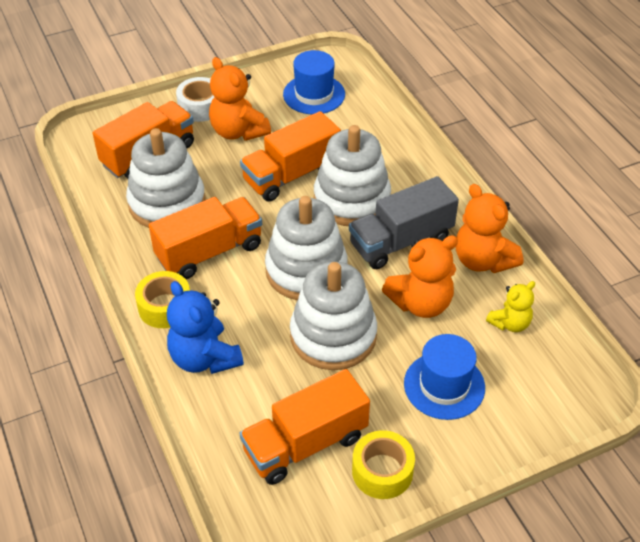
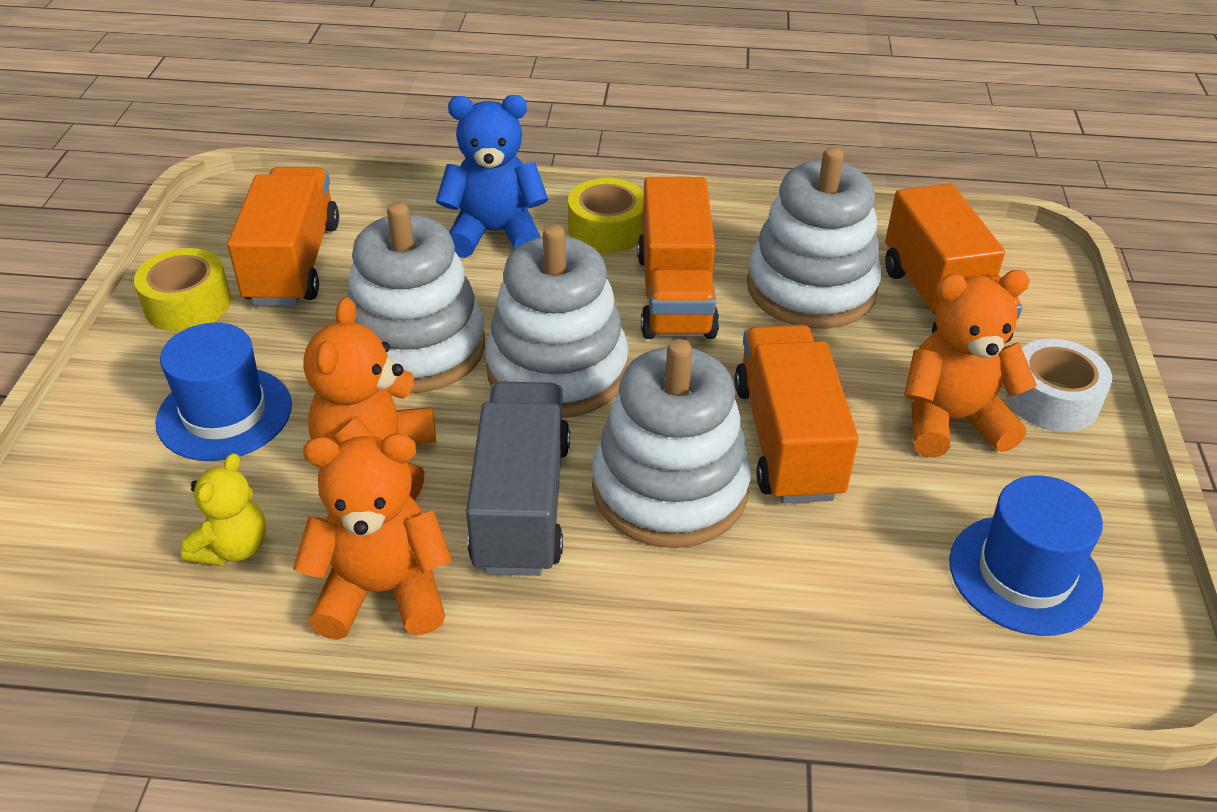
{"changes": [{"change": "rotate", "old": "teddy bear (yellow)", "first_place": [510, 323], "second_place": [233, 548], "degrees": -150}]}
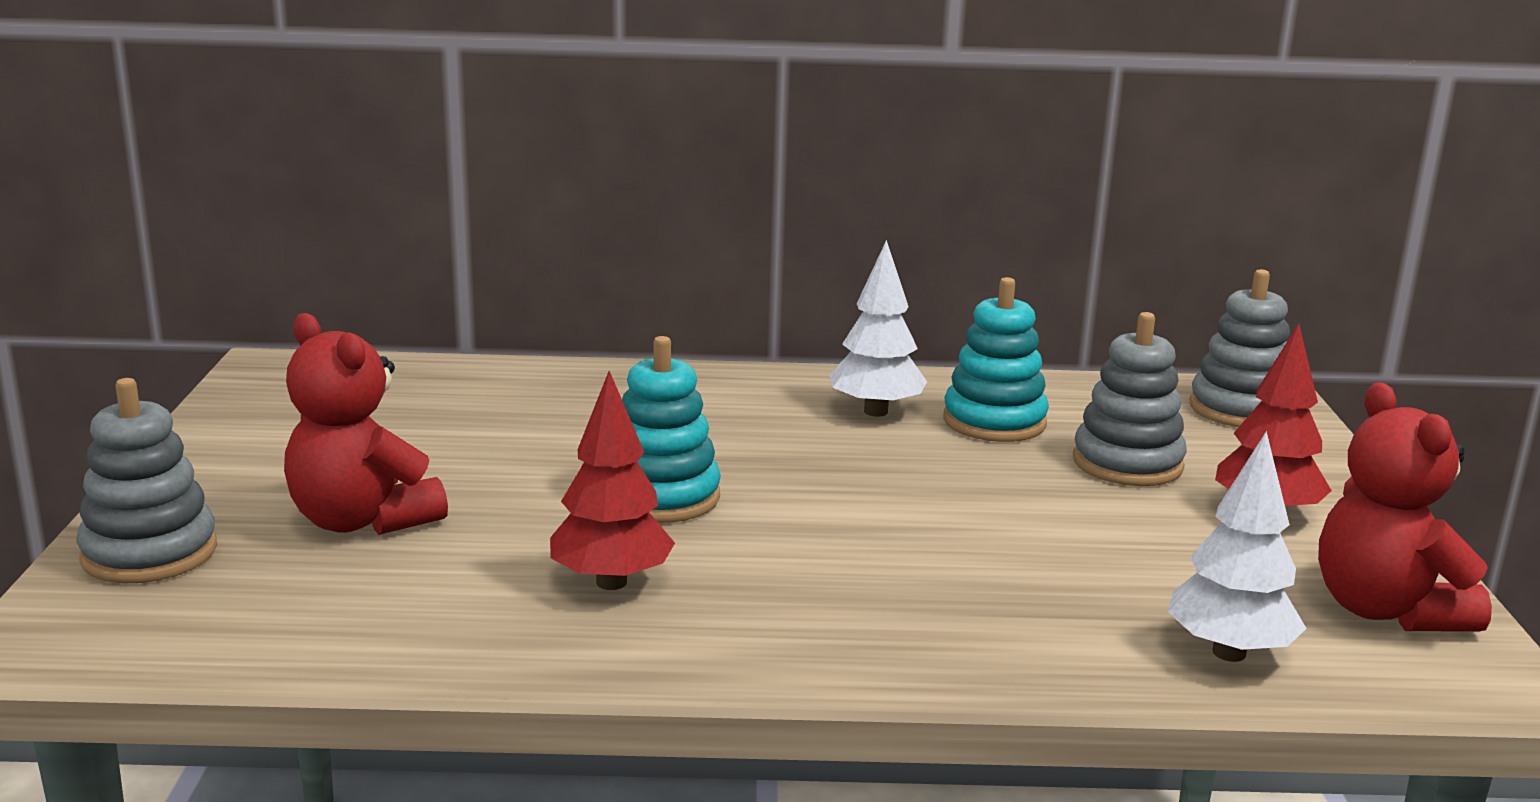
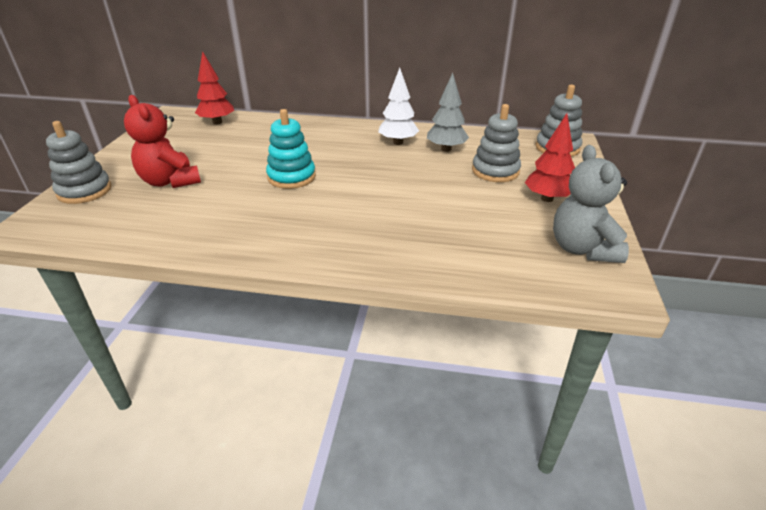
{"changes": [{"change": "move", "old": "tree (red)", "first_place": [611, 582], "second_place": [217, 122]}, {"change": "replace", "old": "stacking toy (turquoise)", "new": "tree (grey)", "first_place": [994, 422], "second_place": [446, 149]}, {"change": "delete", "old": "tree (white)", "first_place": [1229, 653]}, {"change": "recolor", "old": "teddy bear (red)", "new": "teddy bear (grey)", "first_place": [1385, 610], "second_place": [582, 249]}]}
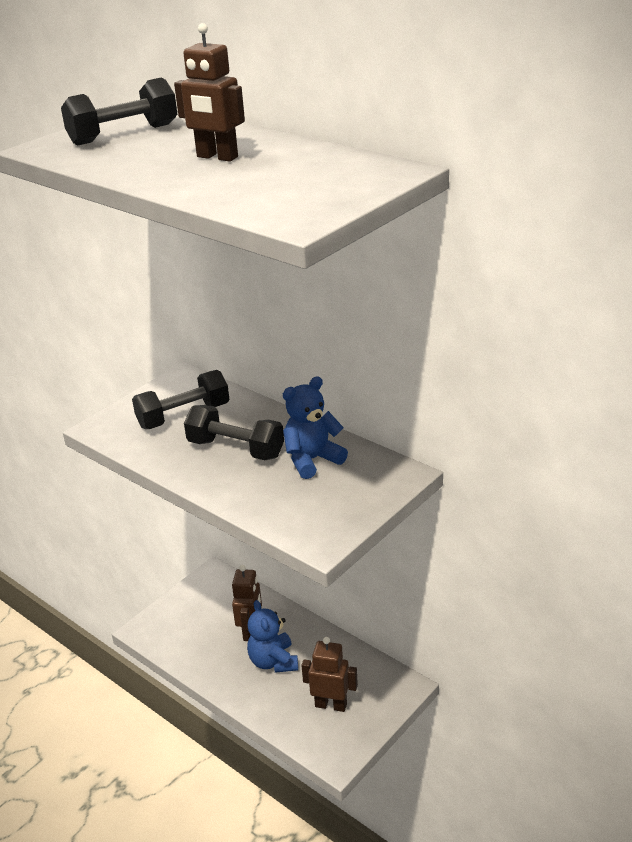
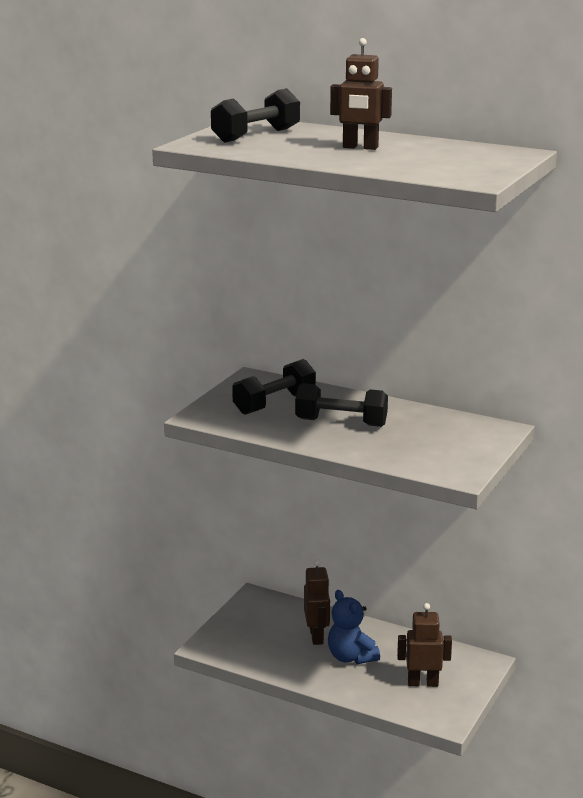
{"changes": [{"change": "delete", "old": "teddy bear (blue)", "first_place": [312, 460]}]}
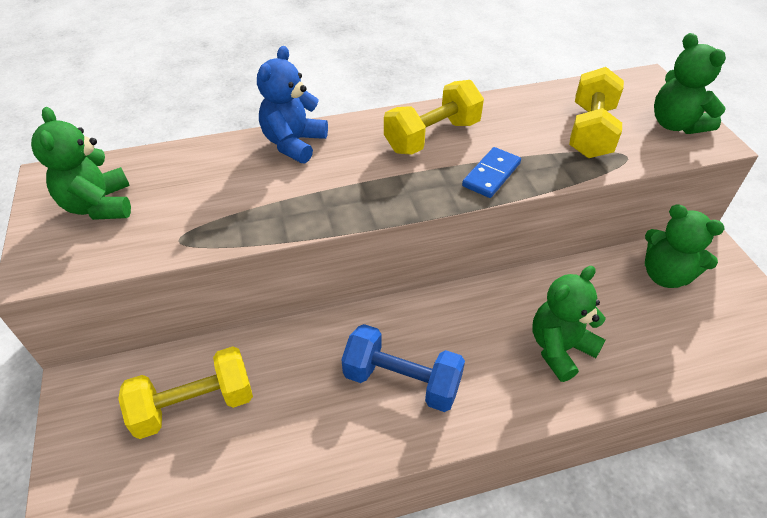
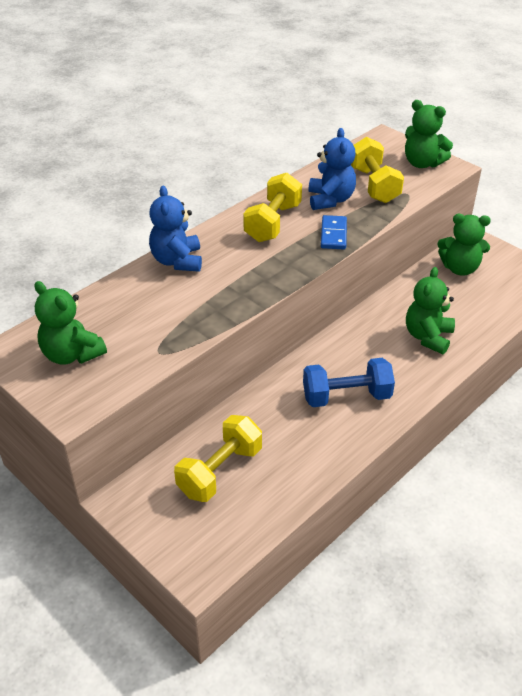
{"changes": [{"change": "insert", "new": "teddy bear (blue)", "second_place": [330, 200]}]}
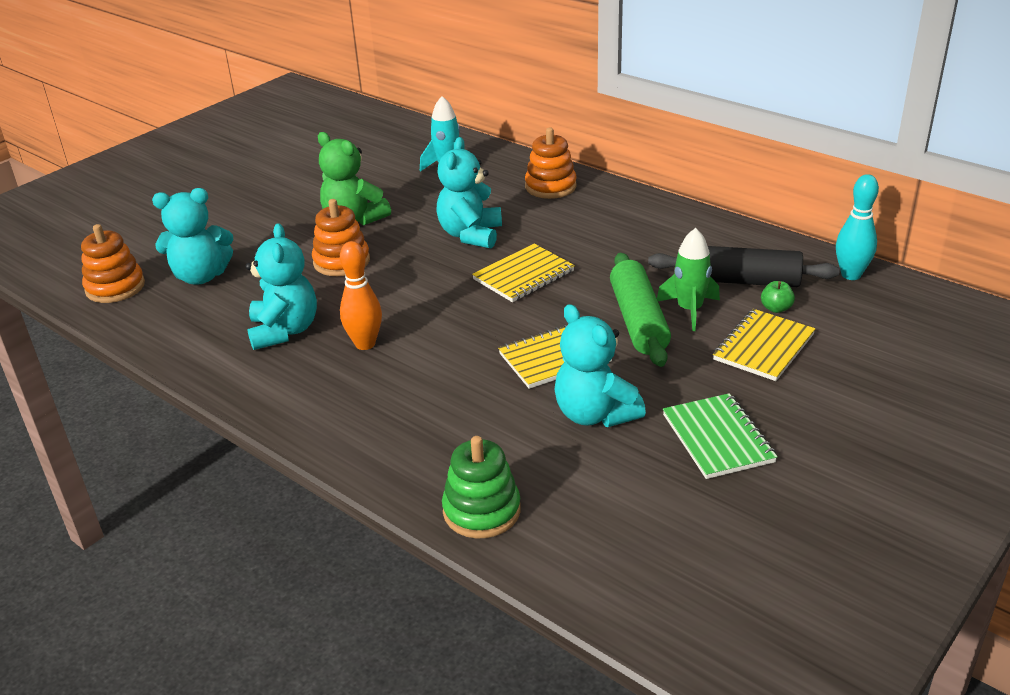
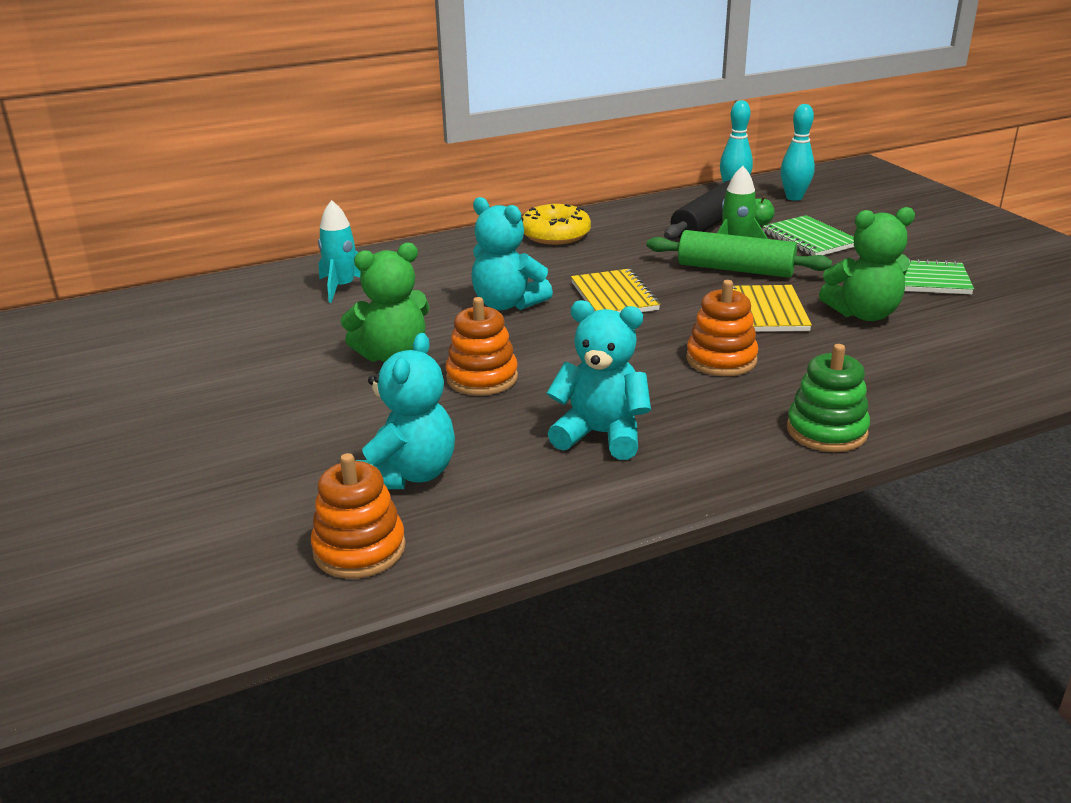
{"changes": [{"change": "delete", "old": "bowling pin (orange)", "first_place": [365, 344]}, {"change": "move", "old": "stacking toy (green)", "first_place": [481, 511], "second_place": [826, 431]}, {"change": "move", "old": "stacking toy (orange)", "first_place": [550, 187], "second_place": [721, 359]}, {"change": "recolor", "old": "teddy bear (turquoise)", "new": "teddy bear (green)", "first_place": [594, 414], "second_place": [863, 314]}, {"change": "recolor", "old": "notebook (yellow)", "new": "notebook (green)", "first_place": [763, 347], "second_place": [809, 239]}, {"change": "insert", "new": "donut (yellow)", "second_place": [555, 235]}, {"change": "insert", "new": "bowling pin (turquoise)", "second_place": [794, 197]}]}
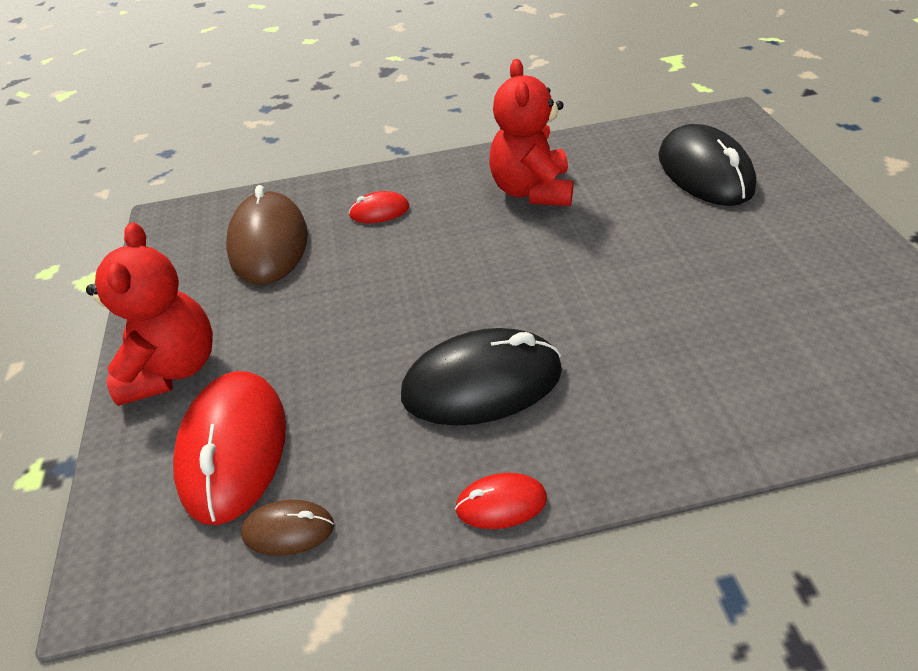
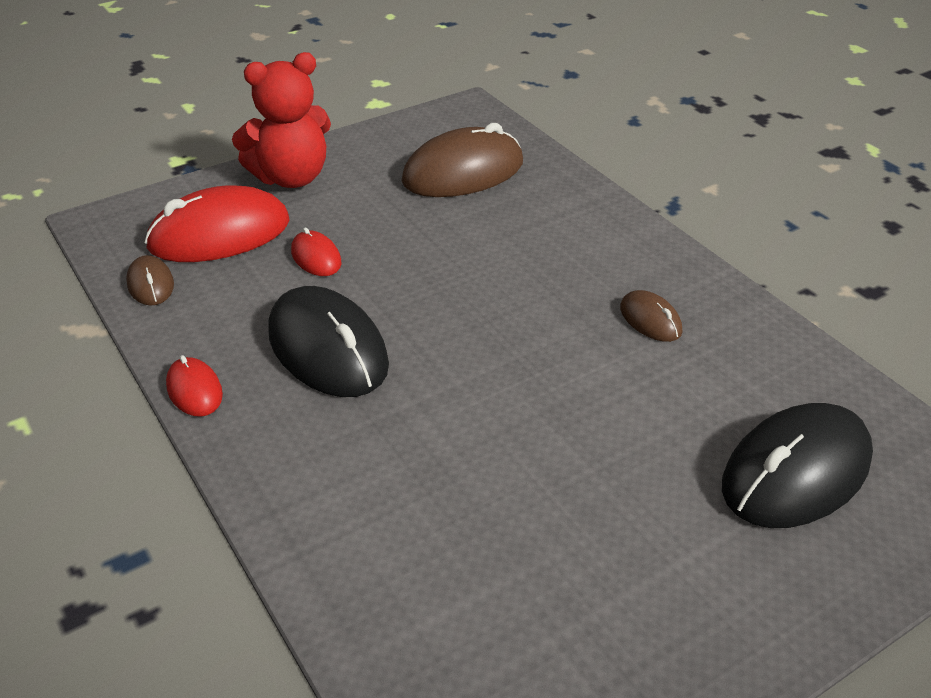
{"changes": [{"change": "move", "old": "mouse (red)", "first_place": [379, 211], "second_place": [316, 257]}, {"change": "replace", "old": "teddy bear (red)", "new": "mouse (brown)", "first_place": [532, 191], "second_place": [650, 320]}]}
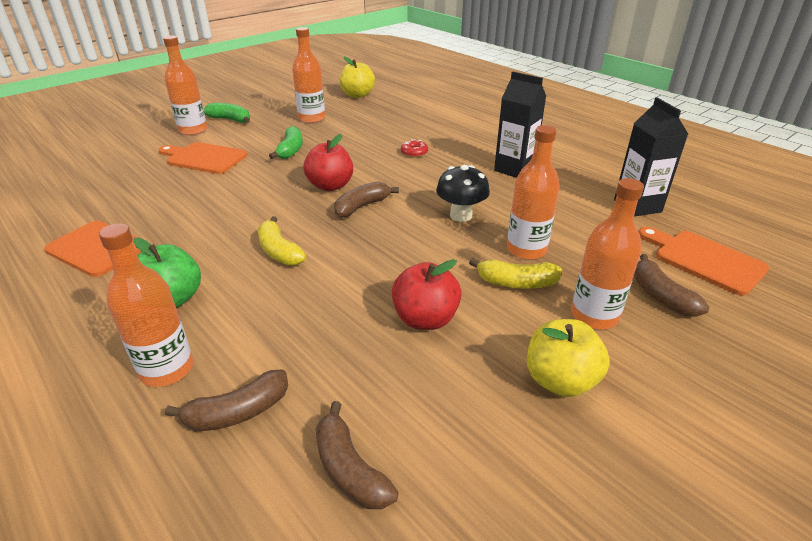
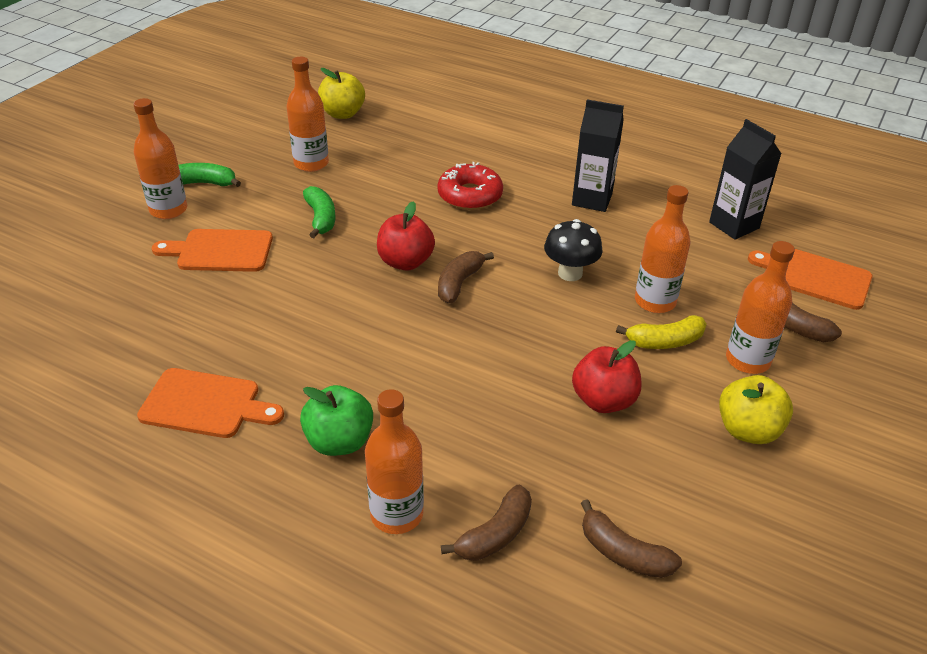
{"changes": [{"change": "delete", "old": "banana (yellow)", "first_place": [279, 251]}, {"change": "resize", "old": "donut (red)", "first_place": [414, 152], "second_place": [470, 195], "factor": 1.96}]}
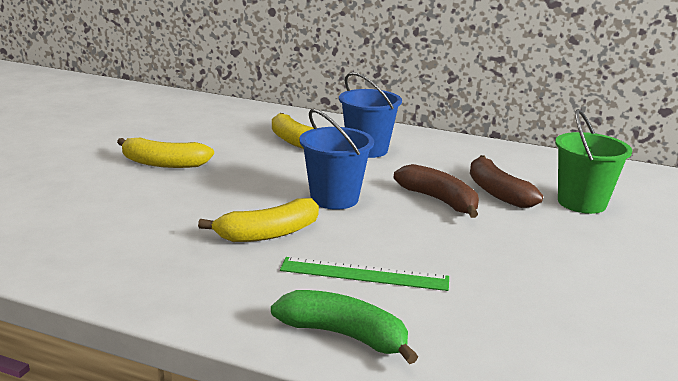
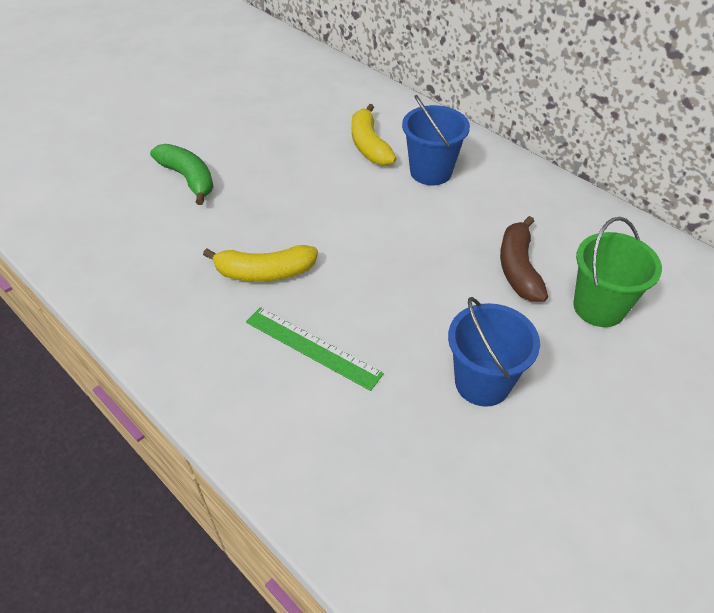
{"changes": [{"change": "delete", "old": "banana (yellow)", "first_place": [163, 163]}, {"change": "move", "old": "banana (green)", "first_place": [344, 335], "second_place": [188, 178]}, {"change": "move", "old": "bucket (blue)", "first_place": [334, 198], "second_place": [482, 382]}, {"change": "delete", "old": "banana (brown)", "first_place": [439, 200]}]}
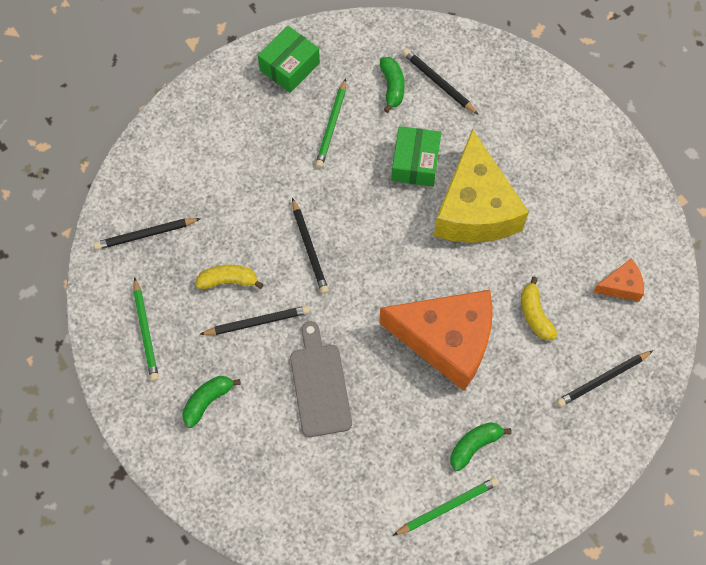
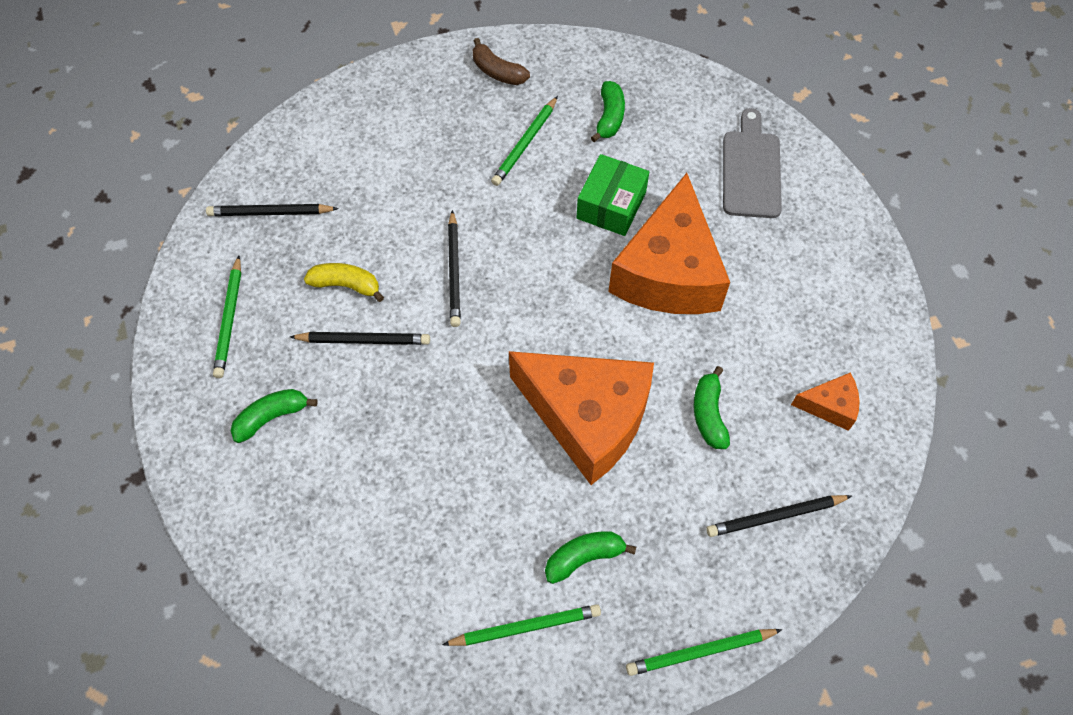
{"changes": [{"change": "replace", "old": "box (green)", "new": "banana (brown)", "first_place": [289, 67], "second_place": [497, 72]}, {"change": "move", "old": "cutting board (grey)", "first_place": [320, 385], "second_place": [751, 170]}, {"change": "delete", "old": "pencil (black)", "first_place": [438, 82]}, {"change": "recolor", "old": "cheese (yellow)", "new": "cheese (orange)", "first_place": [475, 208], "second_place": [668, 272]}, {"change": "recolor", "old": "banana (yellow)", "new": "banana (green)", "first_place": [535, 314], "second_place": [708, 414]}, {"change": "insert", "new": "pencil (green)", "second_place": [700, 652]}]}
